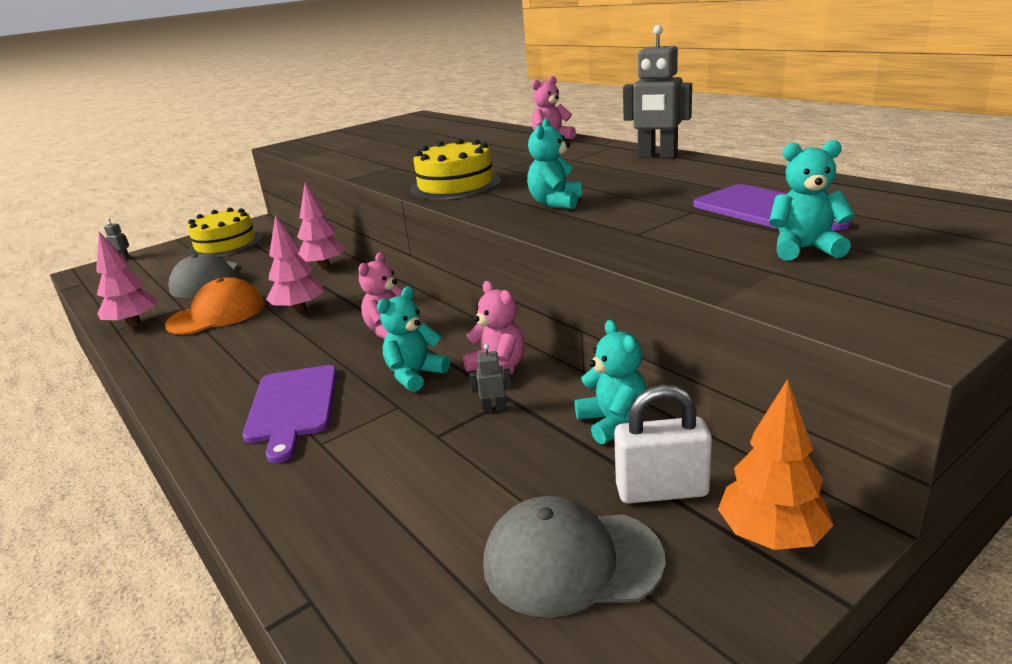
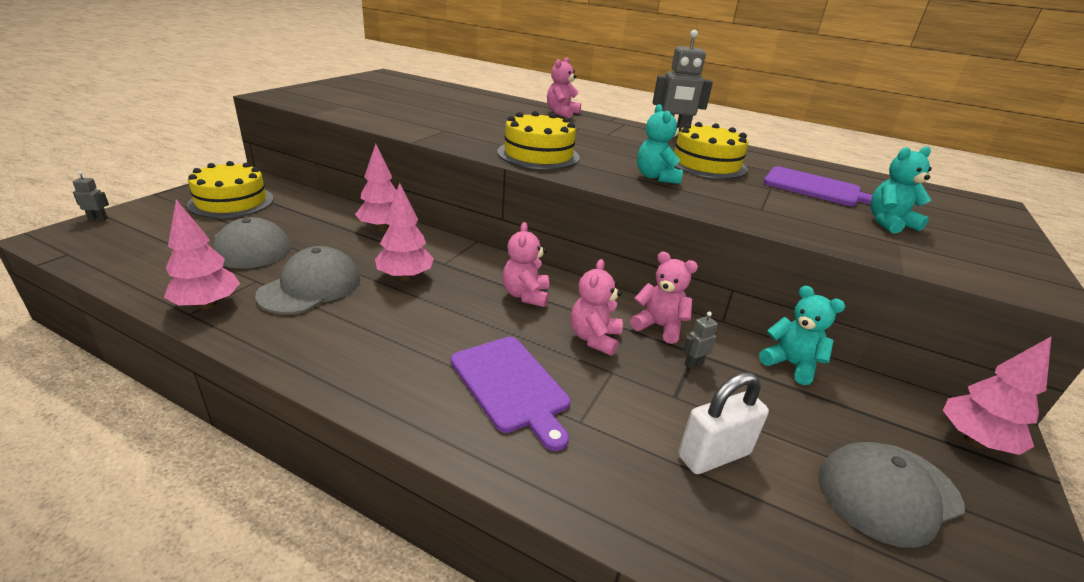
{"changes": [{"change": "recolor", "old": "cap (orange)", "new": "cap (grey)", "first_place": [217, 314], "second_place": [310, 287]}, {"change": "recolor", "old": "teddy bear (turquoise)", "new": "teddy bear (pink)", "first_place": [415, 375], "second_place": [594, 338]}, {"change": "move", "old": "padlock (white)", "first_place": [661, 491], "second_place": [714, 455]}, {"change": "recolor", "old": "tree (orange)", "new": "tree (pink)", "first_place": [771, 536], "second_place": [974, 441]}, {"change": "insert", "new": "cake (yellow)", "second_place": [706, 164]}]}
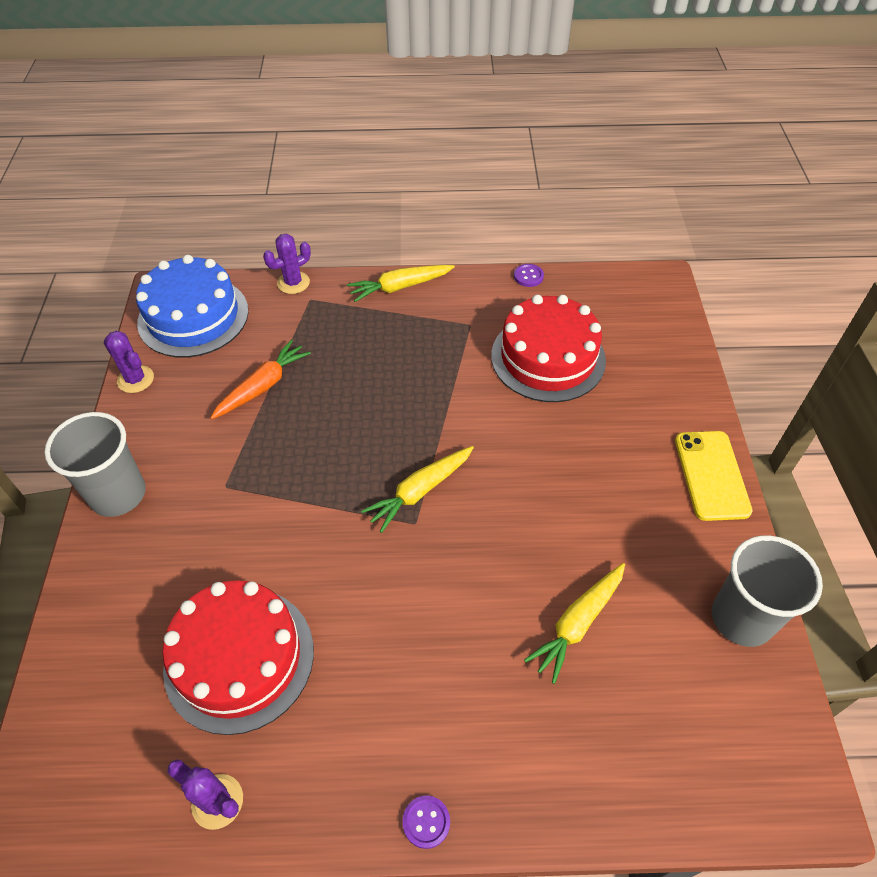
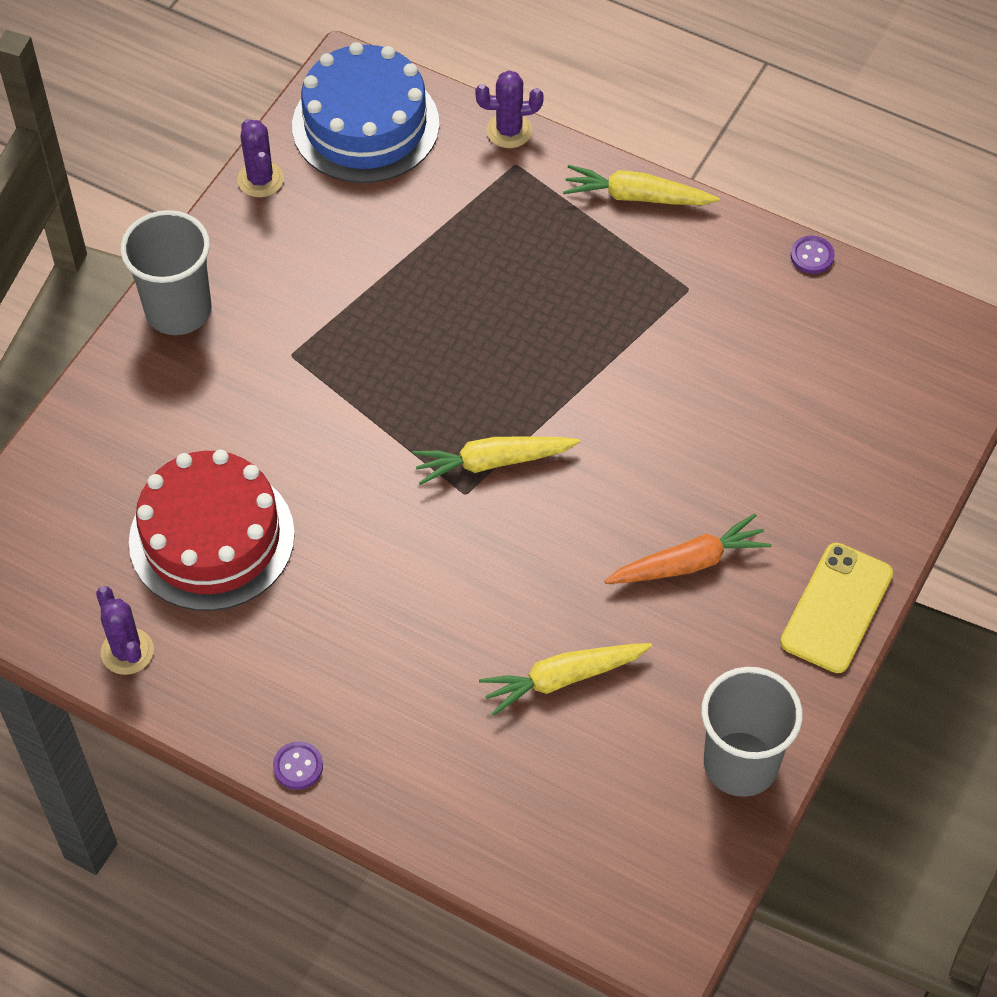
{"changes": [{"change": "move", "old": "carrot (orange)", "first_place": [262, 386], "second_place": [688, 563]}, {"change": "delete", "old": "cake (red)", "first_place": [548, 357]}]}
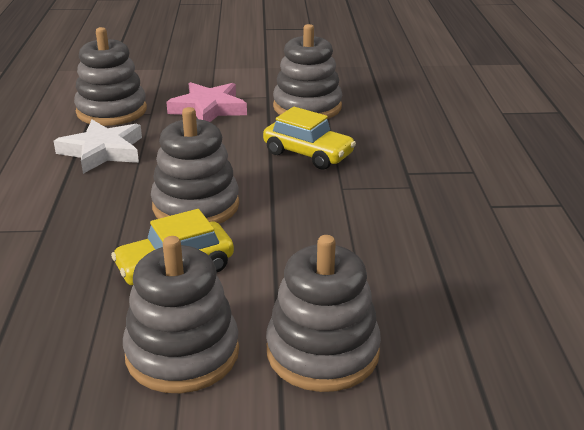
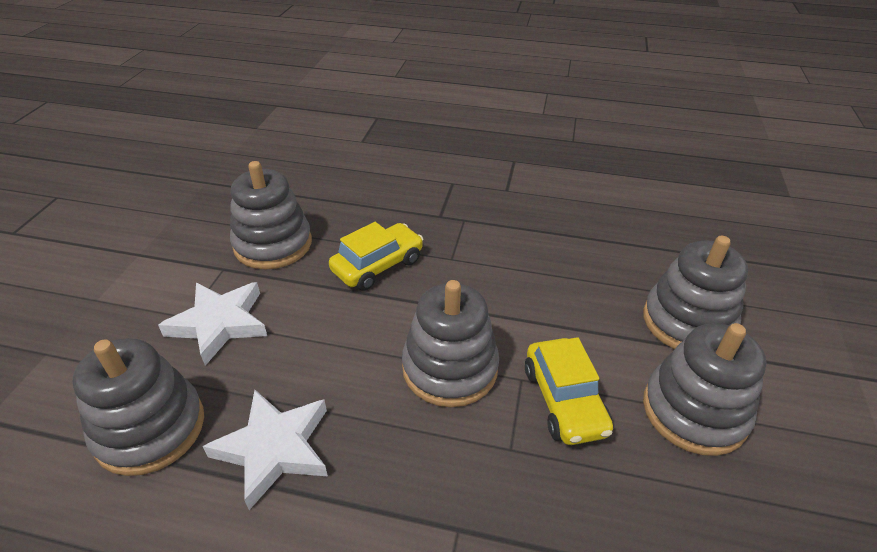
{"changes": [{"change": "recolor", "old": "star (pink)", "new": "star (white)", "first_place": [208, 109], "second_place": [219, 323]}]}
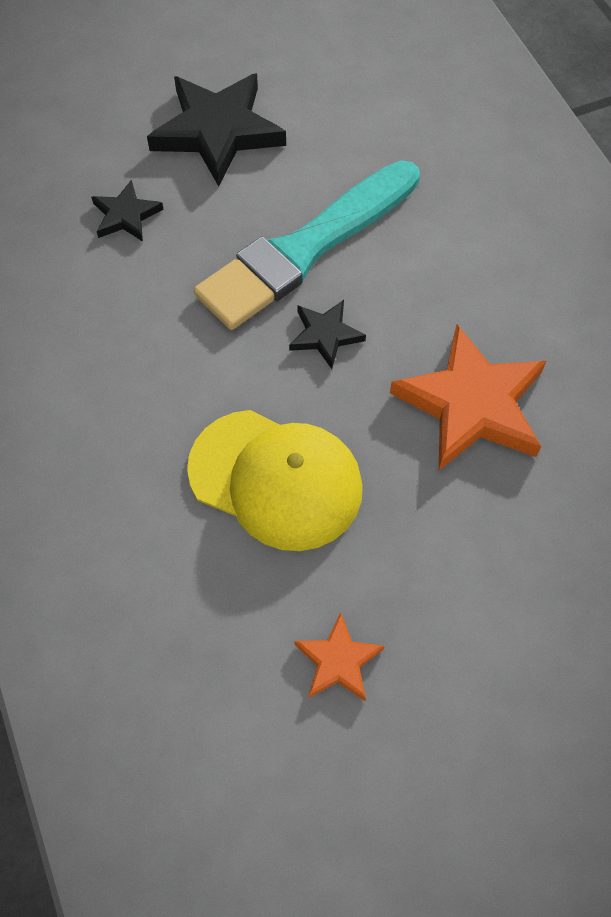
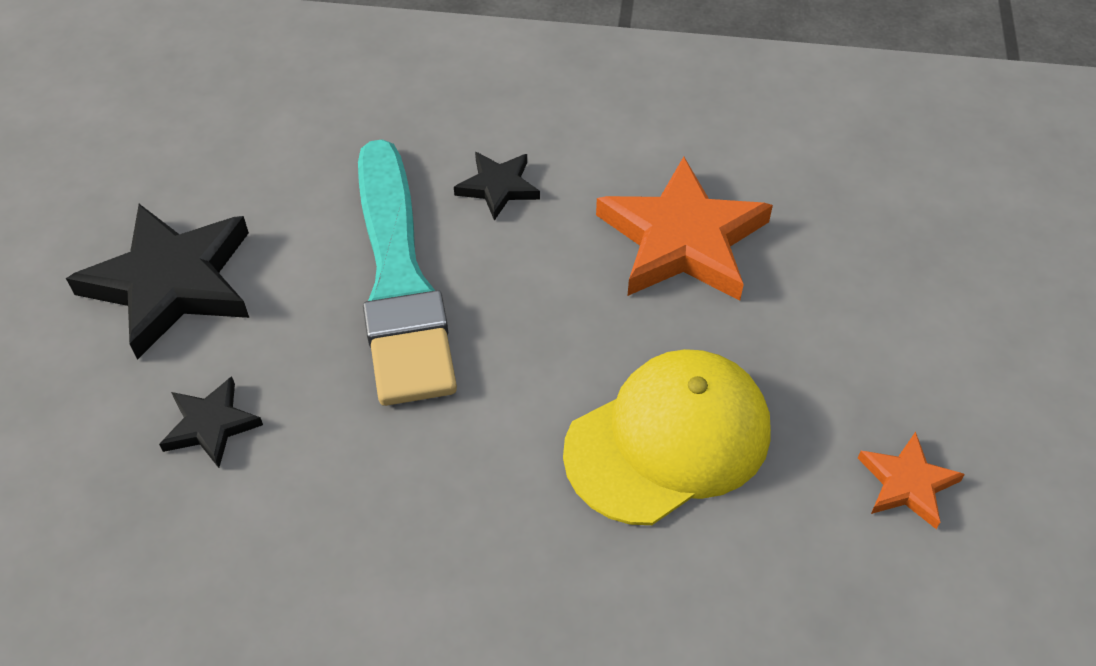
{"changes": [{"change": "move", "old": "star (black)", "first_place": [325, 335], "second_place": [498, 187]}]}
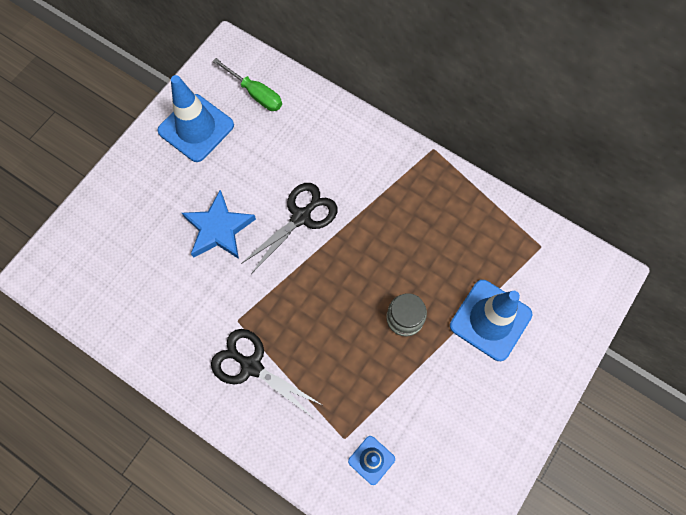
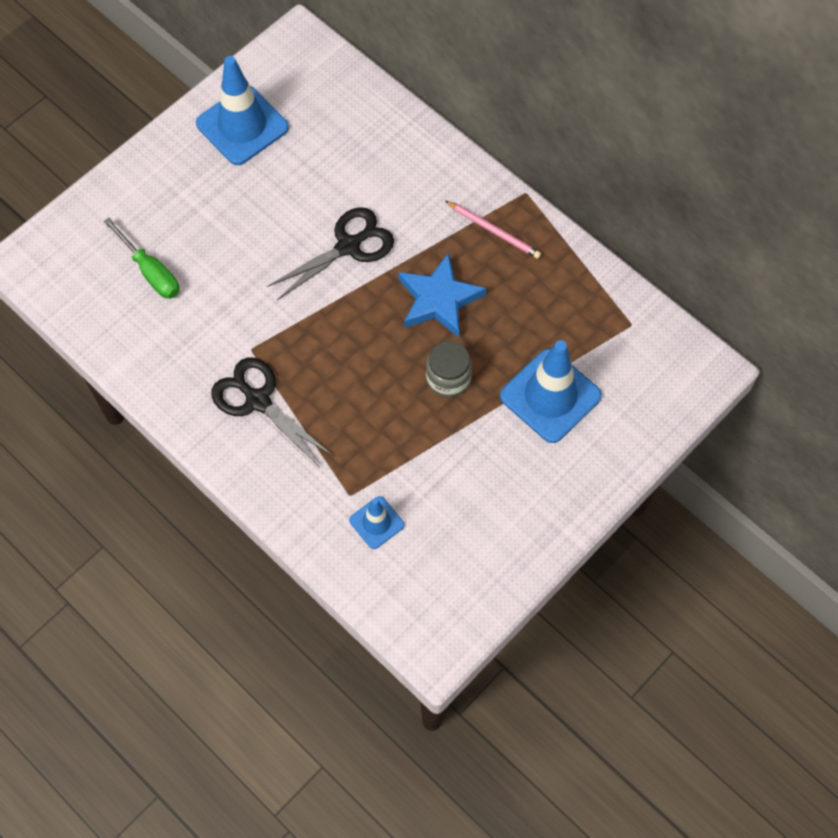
{"changes": [{"change": "move", "old": "star (blue)", "first_place": [218, 229], "second_place": [439, 300]}, {"change": "move", "old": "screwdriver (green)", "first_place": [256, 94], "second_place": [150, 271]}, {"change": "insert", "new": "pencil (pink)", "second_place": [494, 231]}]}
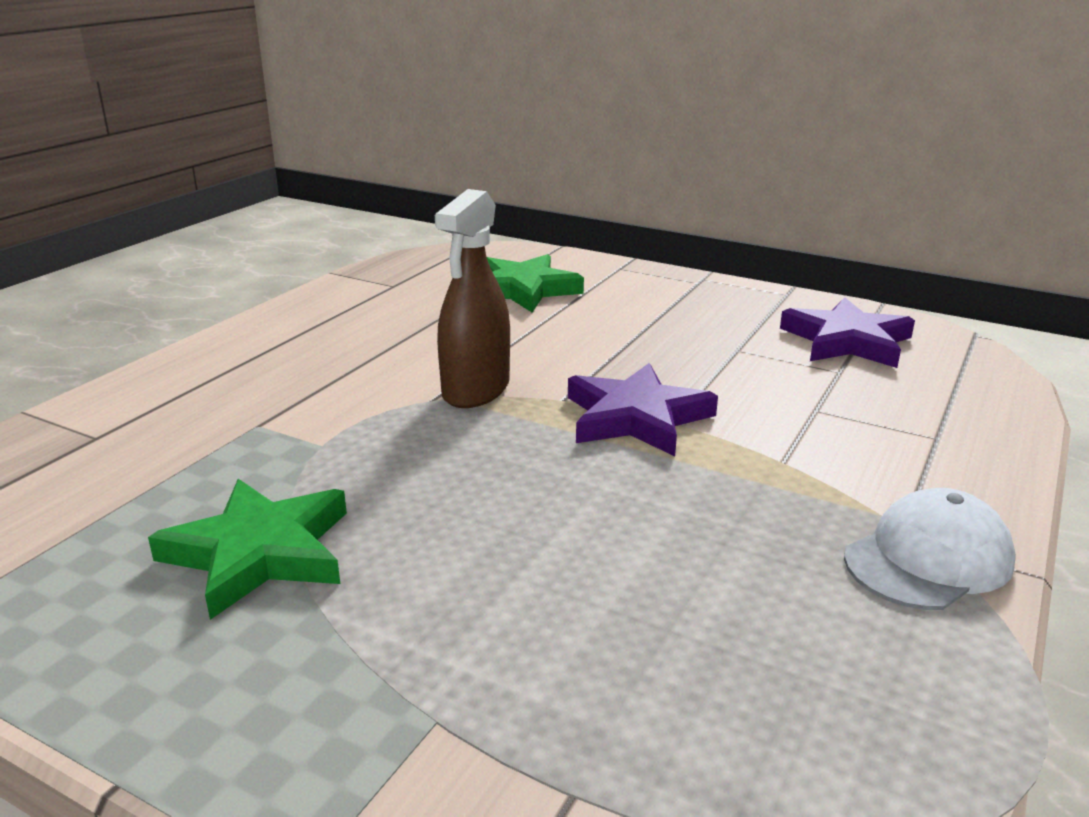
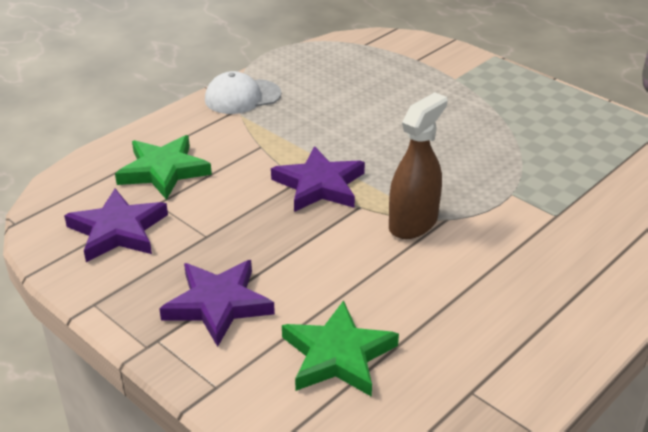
{"changes": [{"change": "move", "old": "star (green)", "first_place": [260, 553], "second_place": [163, 171]}, {"change": "insert", "new": "star (purple)", "second_place": [218, 304]}]}
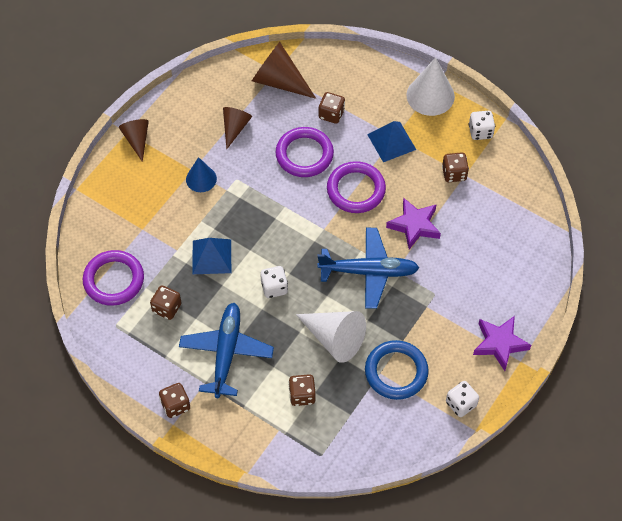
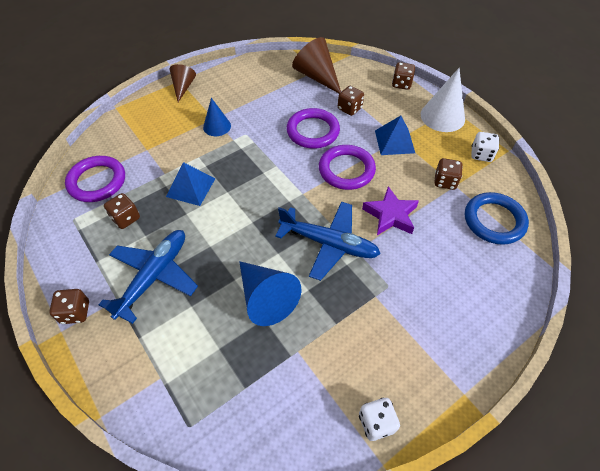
{"changes": [{"change": "delete", "old": "cone (brown)", "first_place": [235, 128]}, {"change": "delete", "old": "dice (white)", "first_place": [274, 287]}, {"change": "move", "old": "dice (brown)", "first_place": [302, 395], "second_place": [401, 84]}, {"change": "recolor", "old": "cone (white)", "new": "cone (blue)", "first_place": [334, 338], "second_place": [266, 298]}, {"change": "move", "old": "ring (blue)", "first_place": [396, 372], "second_place": [494, 221]}, {"change": "delete", "old": "star (purple)", "first_place": [499, 344]}]}
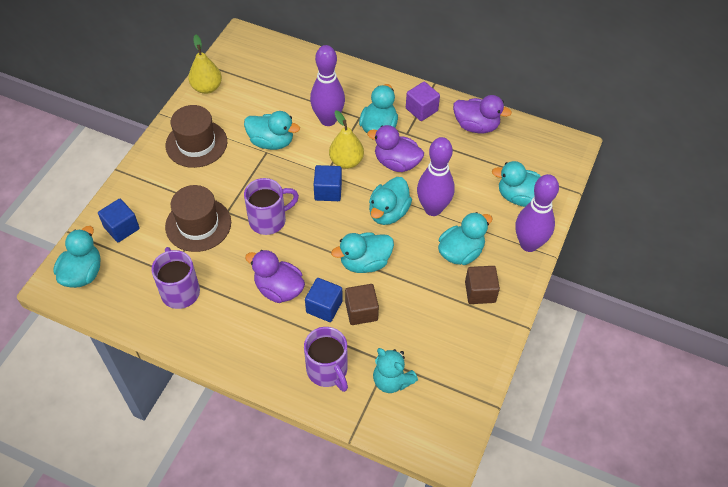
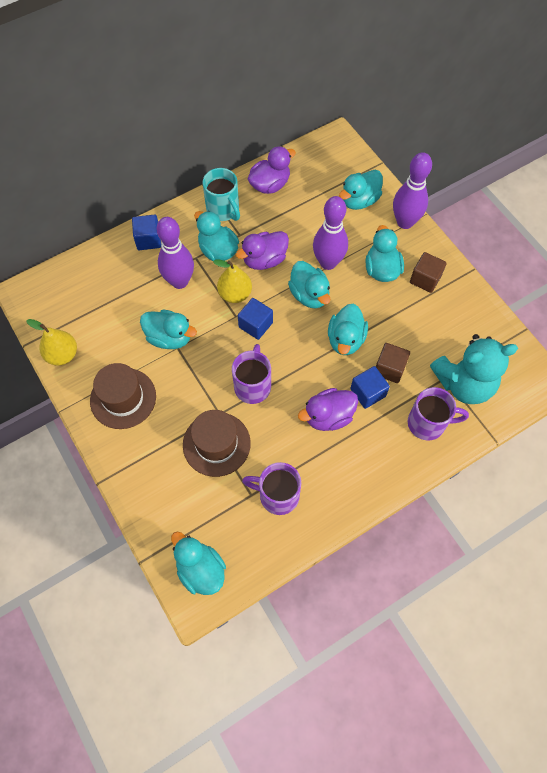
{"changes": [{"change": "move", "old": "cube (blue)", "first_place": [121, 228], "second_place": [148, 239]}, {"change": "rotate", "old": "duck (turquoise)", "first_place": [271, 142], "second_place": [169, 337], "degrees": 60}, {"change": "resize", "old": "teddy bear (turquoise)", "first_place": [392, 380], "second_place": [464, 384], "factor": 1.69}, {"change": "replace", "old": "cube (purple)", "new": "mug (turquoise)", "first_place": [421, 109], "second_place": [223, 210]}]}
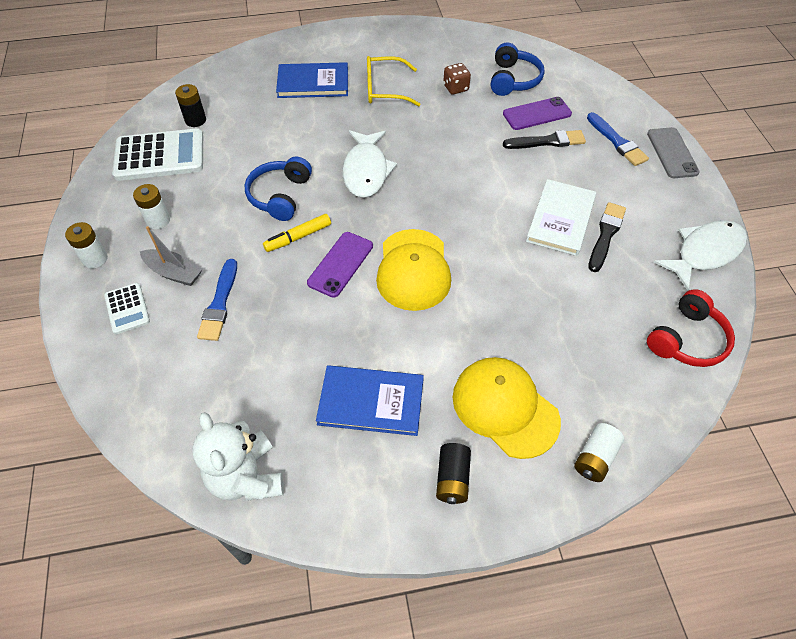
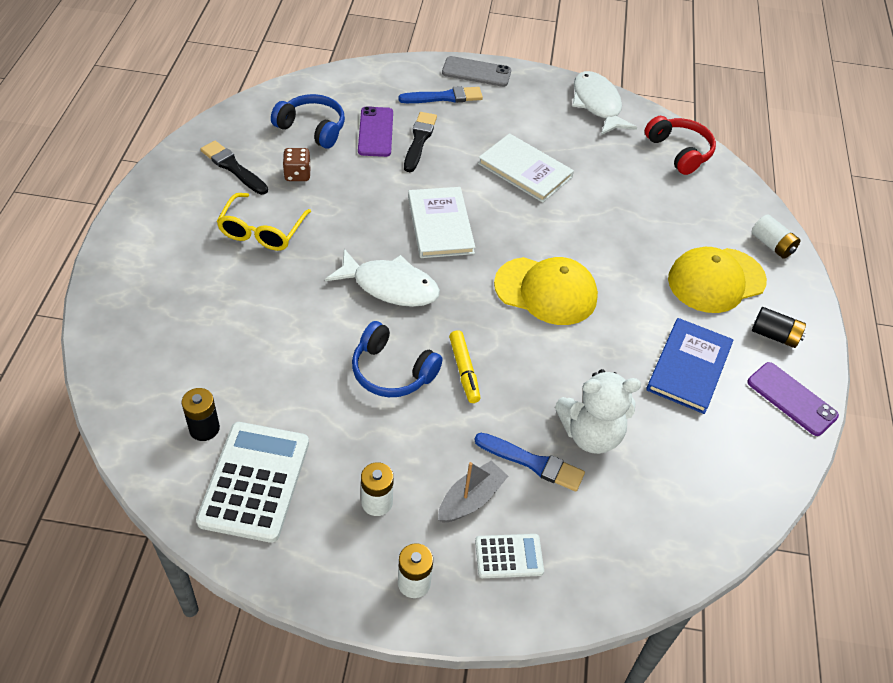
{"changes": [{"change": "move", "old": "teddy bear (white)", "first_place": [246, 477], "second_place": [591, 434]}, {"change": "delete", "old": "book (blue)", "first_place": [313, 83]}, {"change": "move", "old": "phone (purple)", "first_place": [340, 264], "second_place": [792, 399]}, {"change": "move", "old": "brush (black)", "first_place": [606, 235], "second_place": [233, 167]}, {"change": "insert", "new": "book (white)", "second_place": [440, 225]}]}
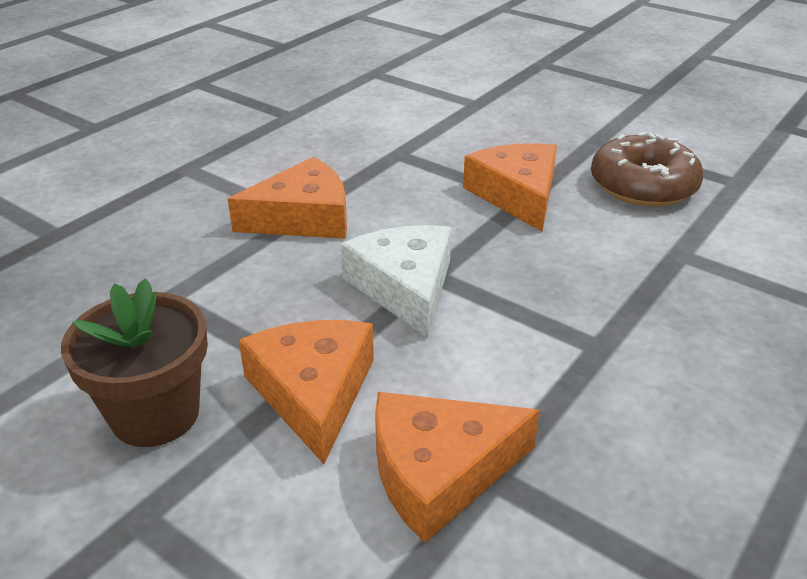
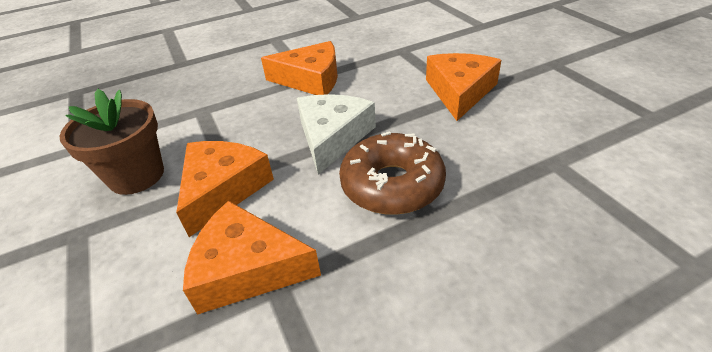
{"changes": [{"change": "move", "old": "donut (brown)", "first_place": [643, 185], "second_place": [392, 184]}]}
